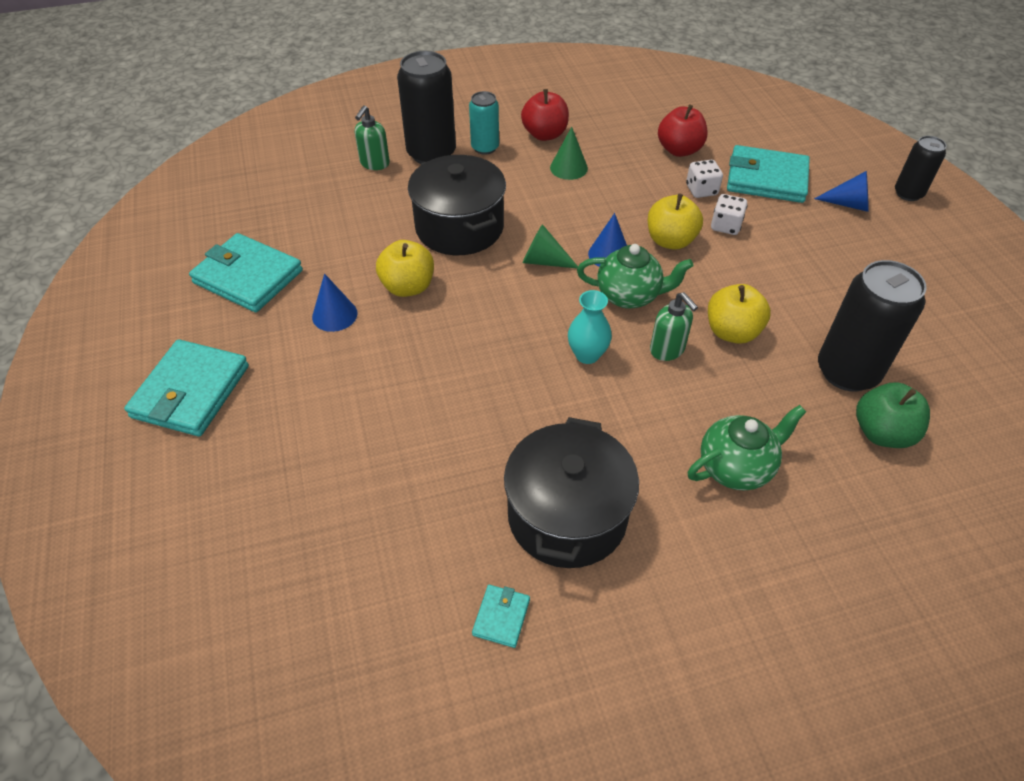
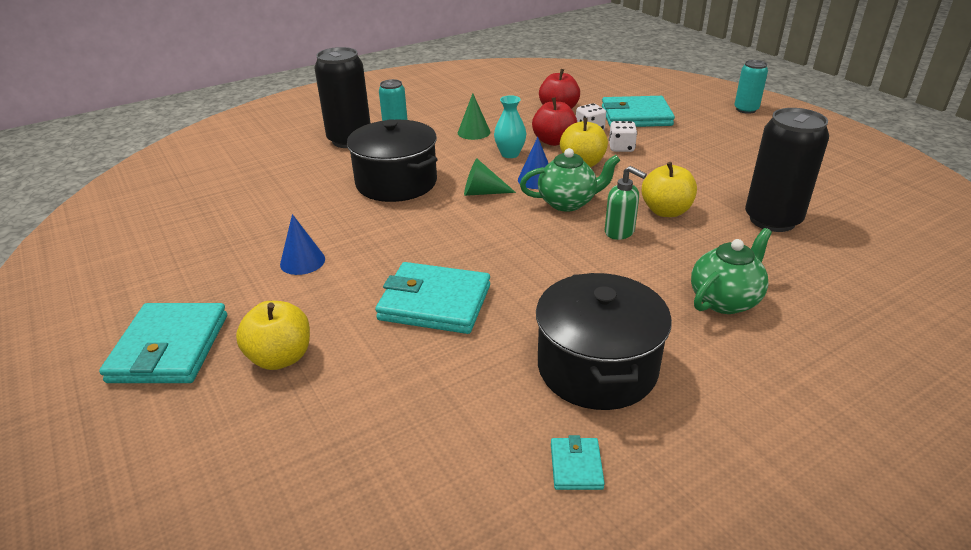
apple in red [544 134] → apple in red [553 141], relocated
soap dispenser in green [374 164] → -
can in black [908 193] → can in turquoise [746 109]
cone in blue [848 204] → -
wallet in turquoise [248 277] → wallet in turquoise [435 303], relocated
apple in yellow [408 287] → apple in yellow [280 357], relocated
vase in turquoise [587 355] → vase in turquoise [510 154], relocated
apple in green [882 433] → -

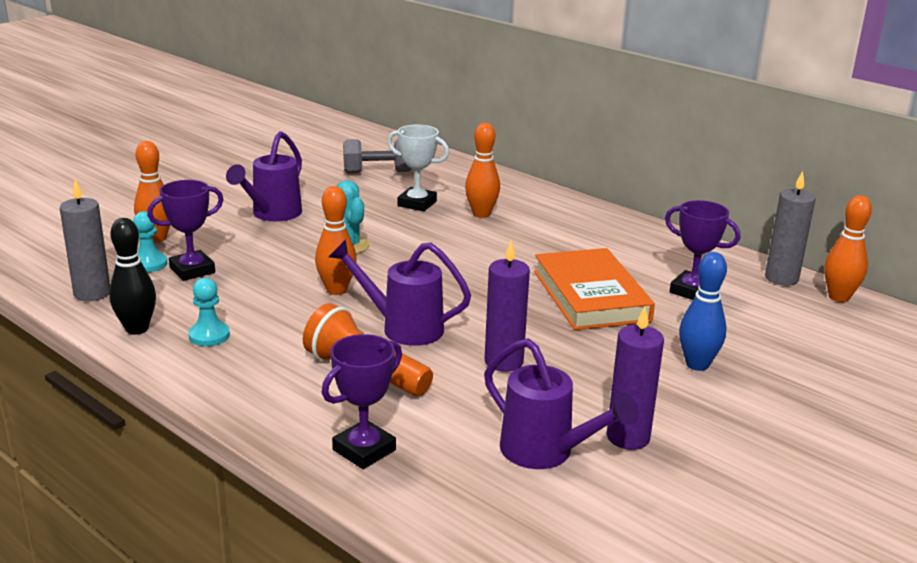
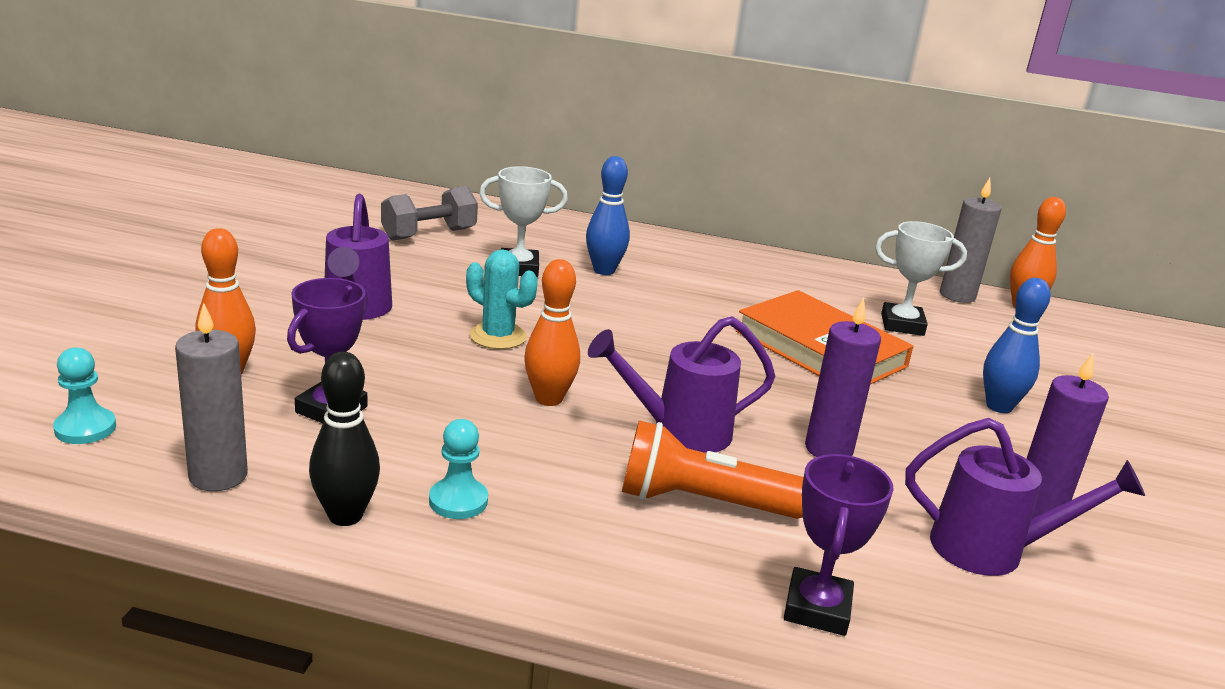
bowling pin in orange [481 214] → bowling pin in blue [604 270]
trophy in purple [692 291] → trophy in white [902 324]
pawn in turquoise [149 264] → pawn in turquoise [85 428], relocated

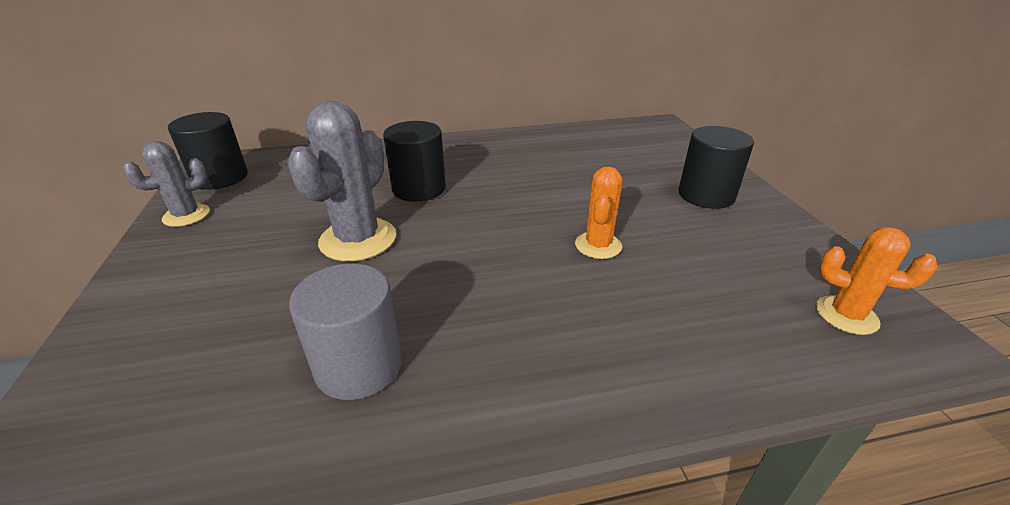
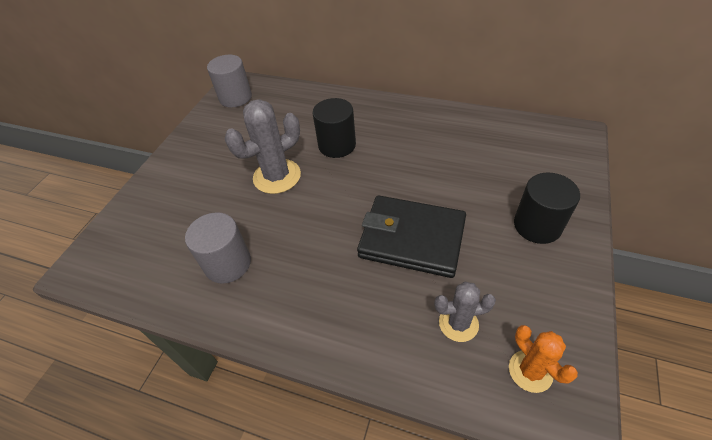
cylinder in black [220 178] → cylinder in grey [235 97]
cactus in grey [186 215] → cactus in grey [458 323], relocated
cactus in orange [598 245] → wallet in black [412 239]

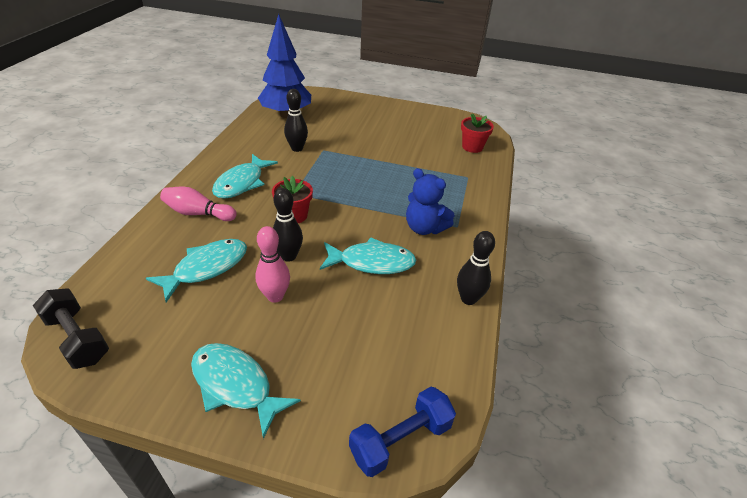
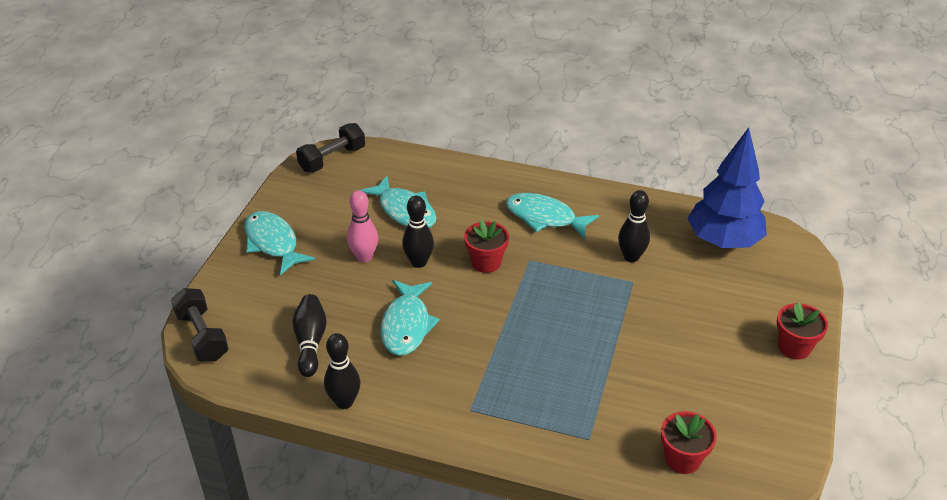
teddy bear in blue [424 228] → -
bowling pin in pink [198 213] → -
fish in turquoise [235 385] → fish in turquoise [273 243], 75 degrees counterclockwise
dumbbell in blue [400 440] → dumbbell in black [202 336]
- → bowling pin in black [310 342]
- → flower pot in red [794 347]

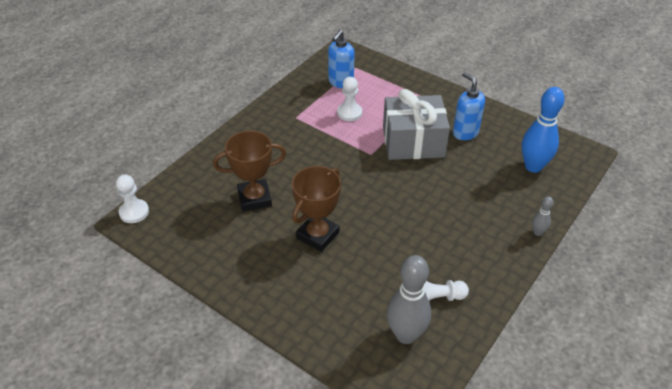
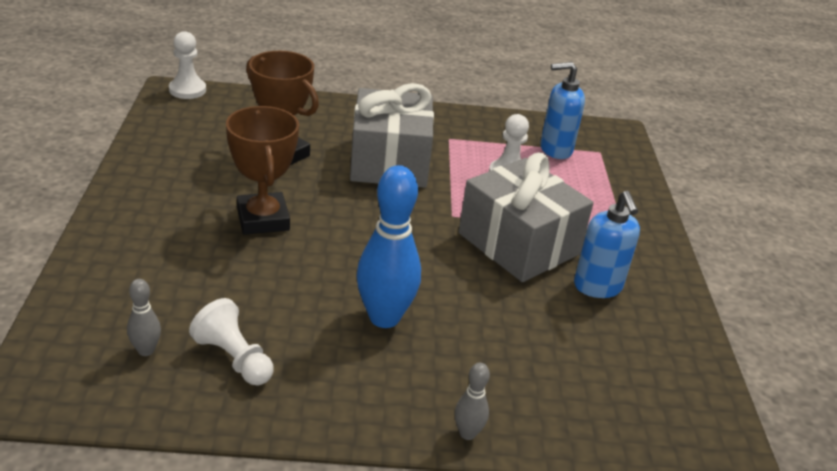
soap dispenser in blue [465 132] → soap dispenser in blue [597 287], 150 degrees clockwise
bowling pin in blue [533 166] → bowling pin in blue [384 317], relocated
trophy in brown [317 235] → trophy in brown [263 219], 75 degrees clockwise
bowling pin in grey [406 335] → bowling pin in grey [146 350], x0.47
- → gift in grey [389 162]

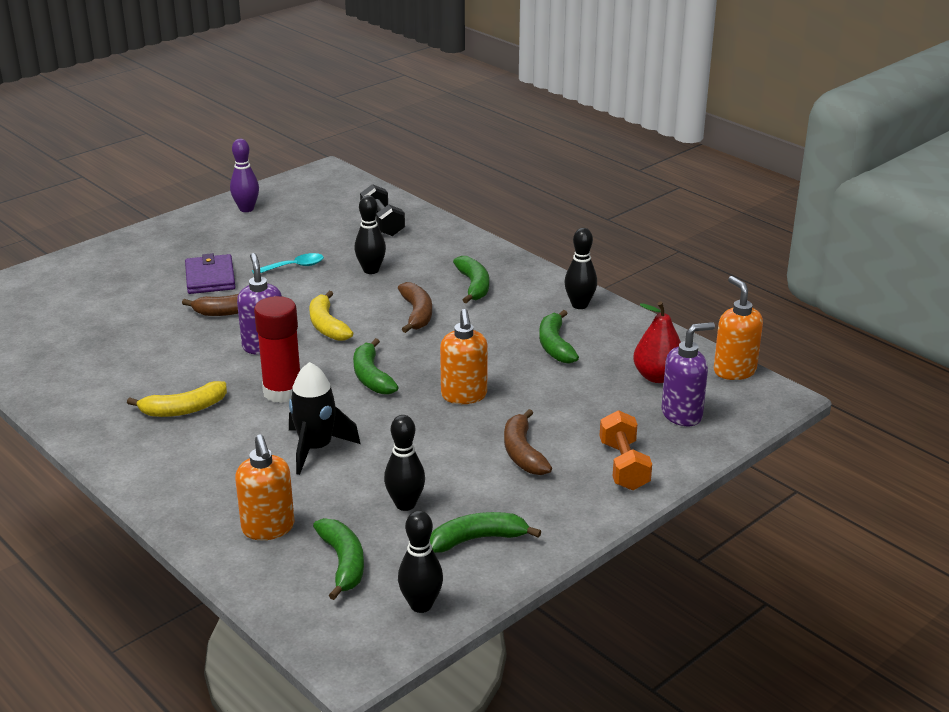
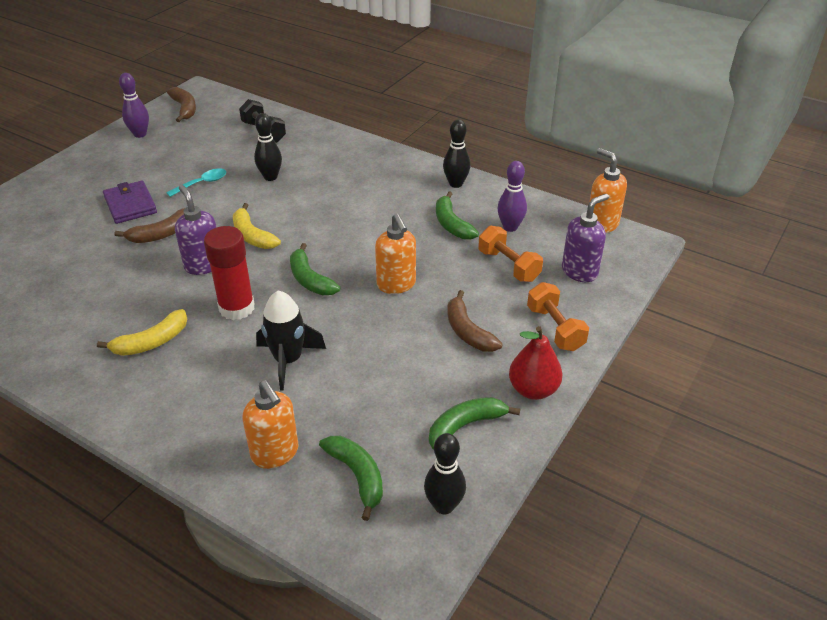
banana in green [473 286] → -
banana in brown [417 314] → banana in brown [184 109], relocated
pear in red [657 376] → pear in red [533 389], relocated
bowling pin in black [405 504] → -
- → bowling pin in purple [510 227]
- → dumbbell in orange [508 266]

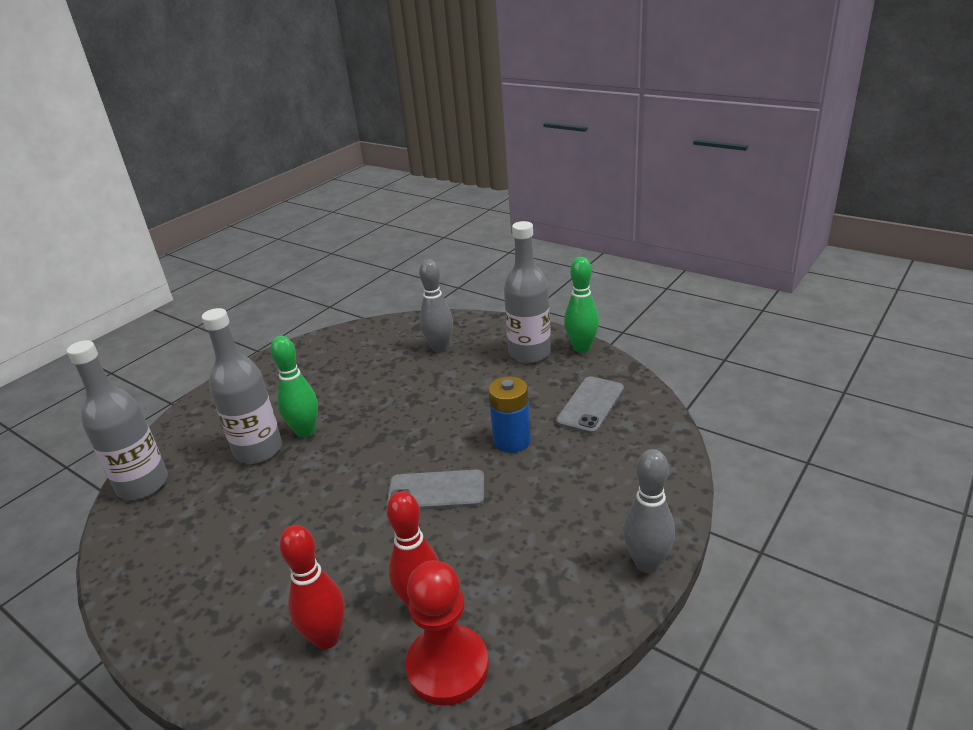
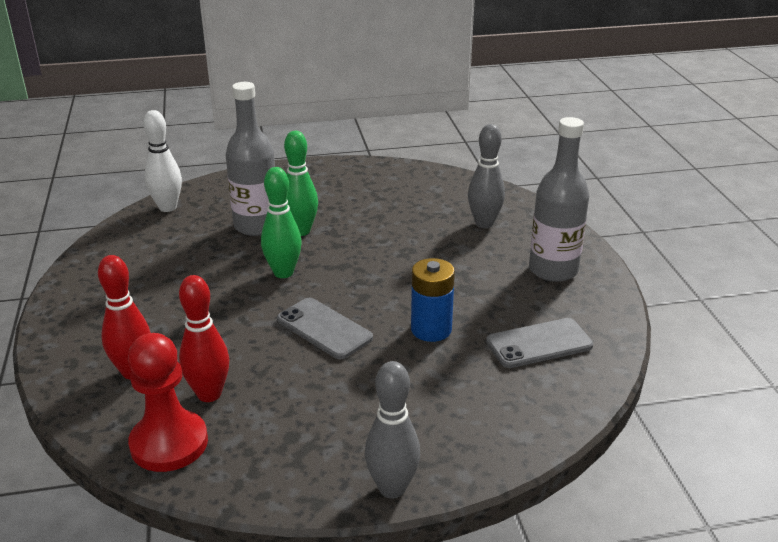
bowling pin in green [581 348] → bowling pin in green [283 272], relocated
bottle in grey [143 484] → bowling pin in white [167 207]

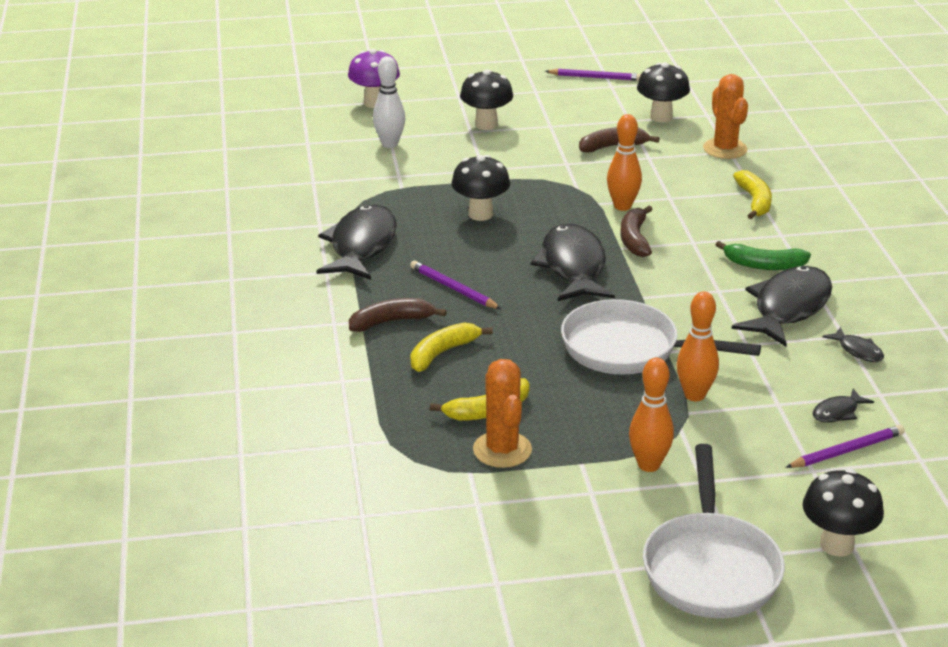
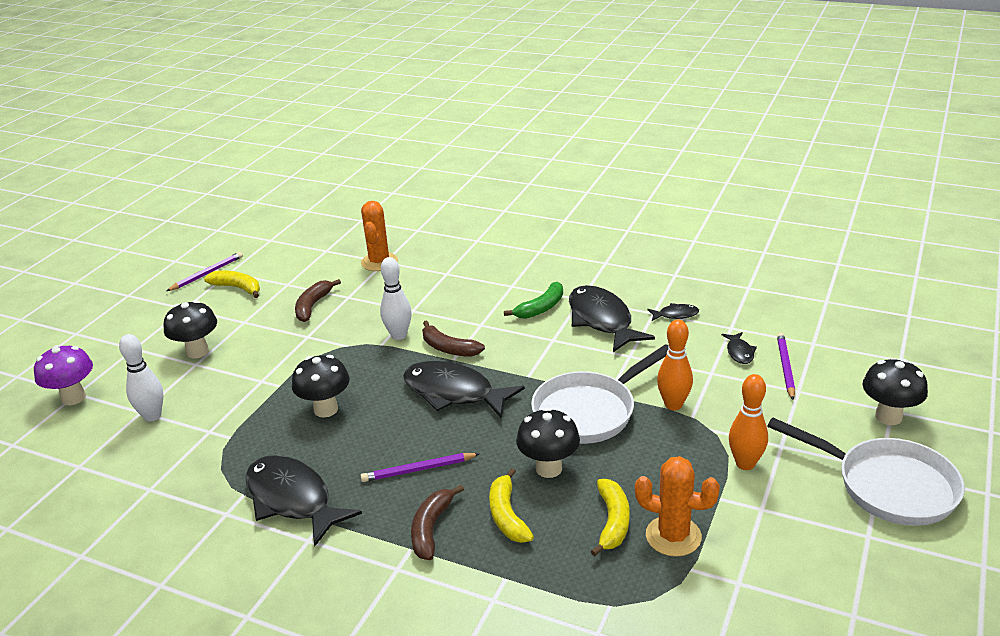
mushroom in black [661 117] → mushroom in black [549 468], relocated
cactus in orange [725 149] → cactus in orange [379 262], 75 degrees clockwise
bowling pin in orange [622 206] → bowling pin in white [399 335]
banana in yellow [754 201] → banana in yellow [237 288], relocated

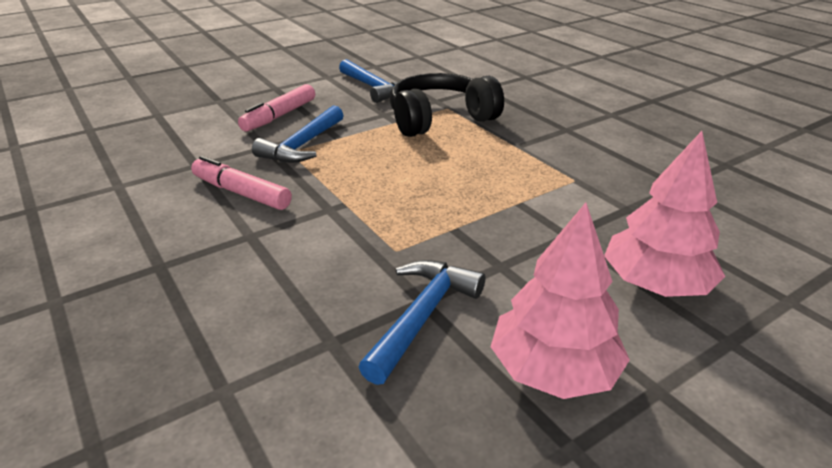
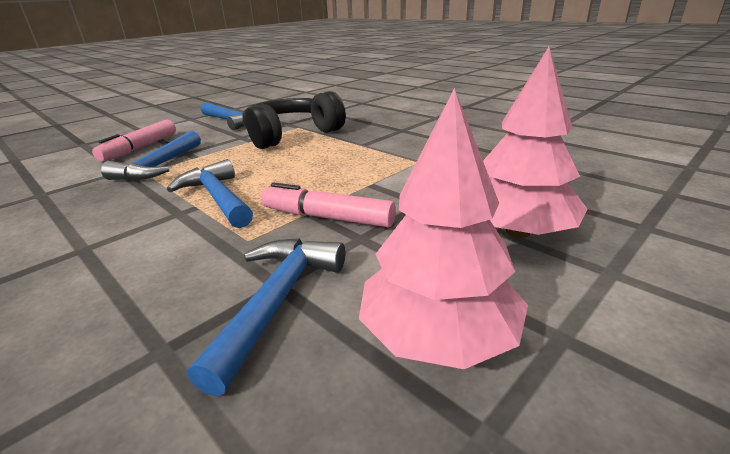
marker in pink [241 193] → marker in pink [327 217], relocated
- → hammer in blue [217 198]

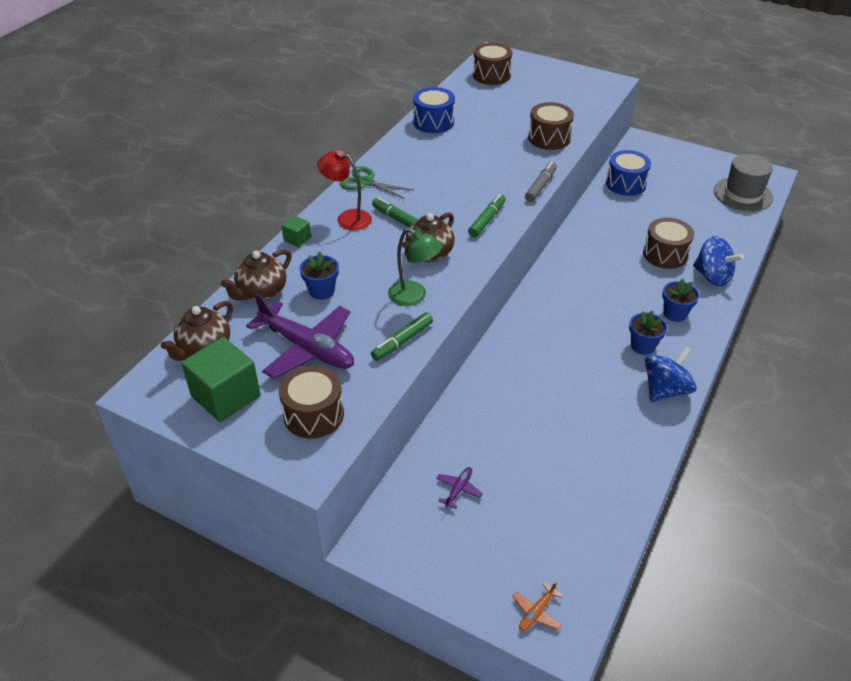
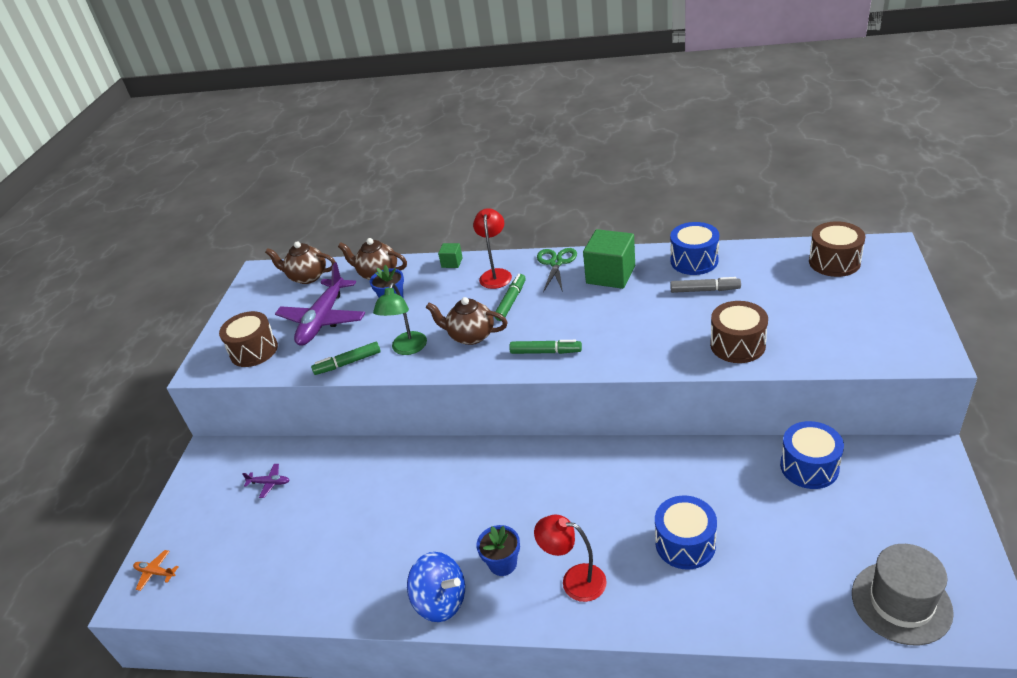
marker in grey [540 186] → marker in grey [705 290], relocated
drum in brown [665 254] → drum in blue [685 544]
spinning top in blue [712 276] → -
flower pot in blue [675 313] → lamp in red [574 580]
marker in green [402 341] → marker in green [348 363], 45 degrees counterclockwise
cube in green [226 396] → cube in green [610 275], relocated

